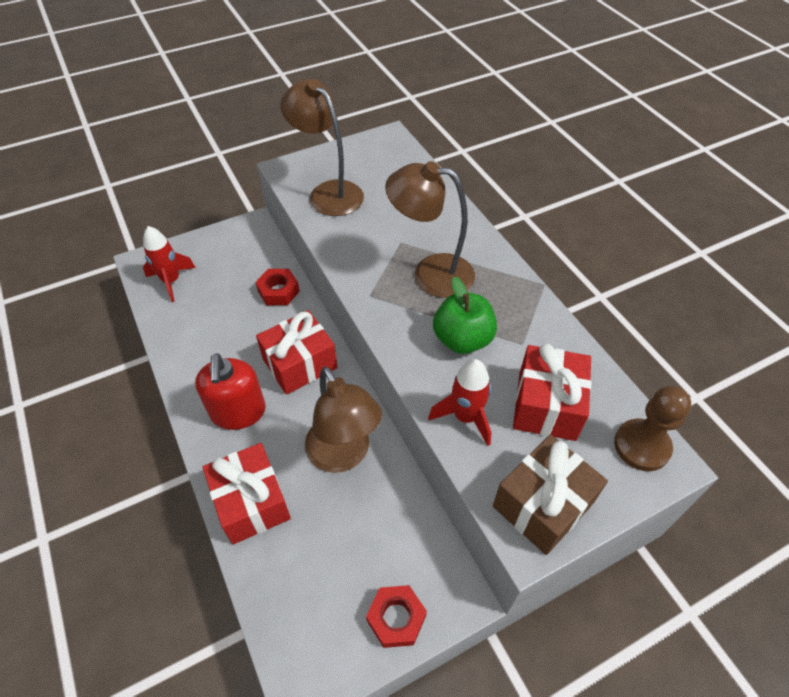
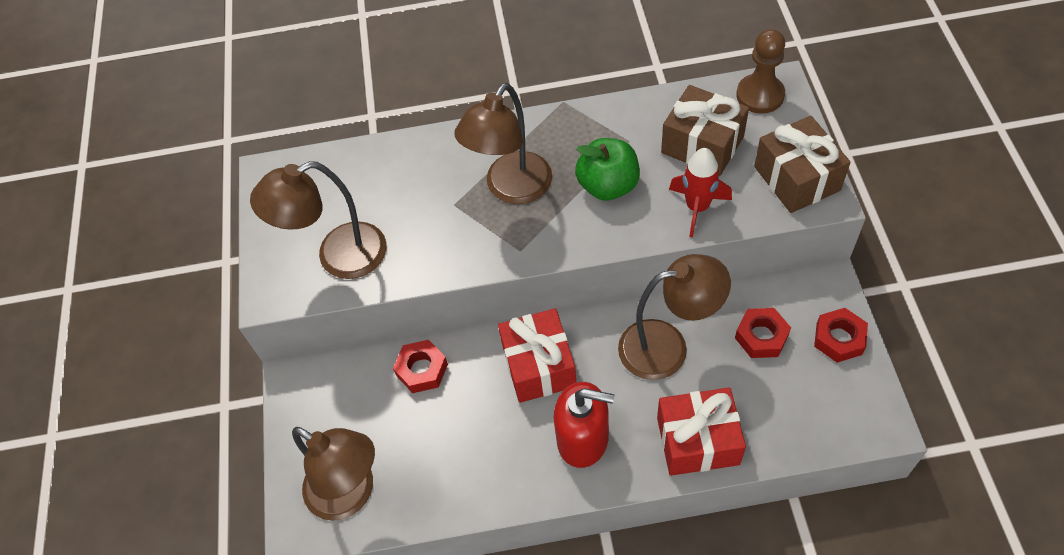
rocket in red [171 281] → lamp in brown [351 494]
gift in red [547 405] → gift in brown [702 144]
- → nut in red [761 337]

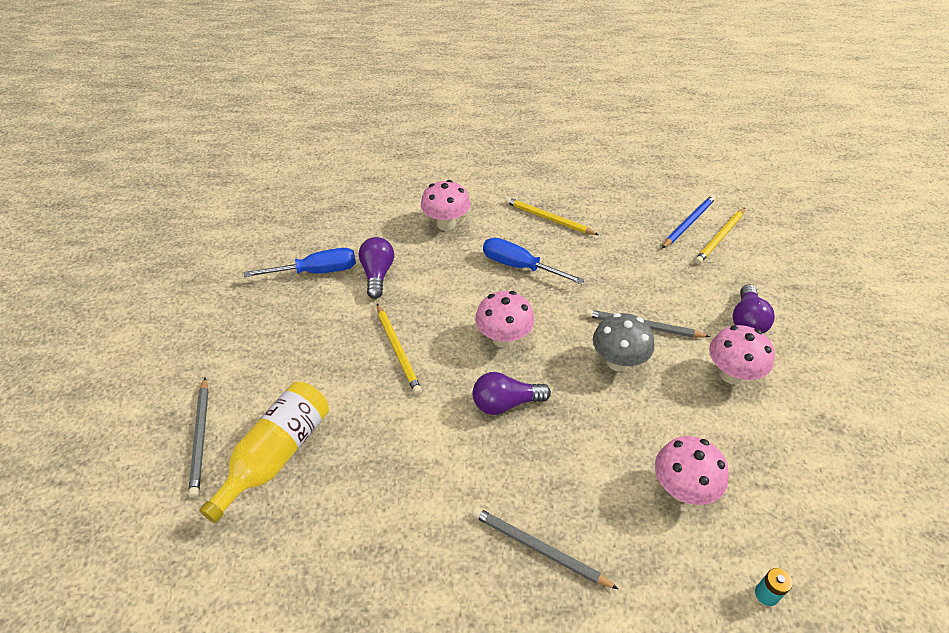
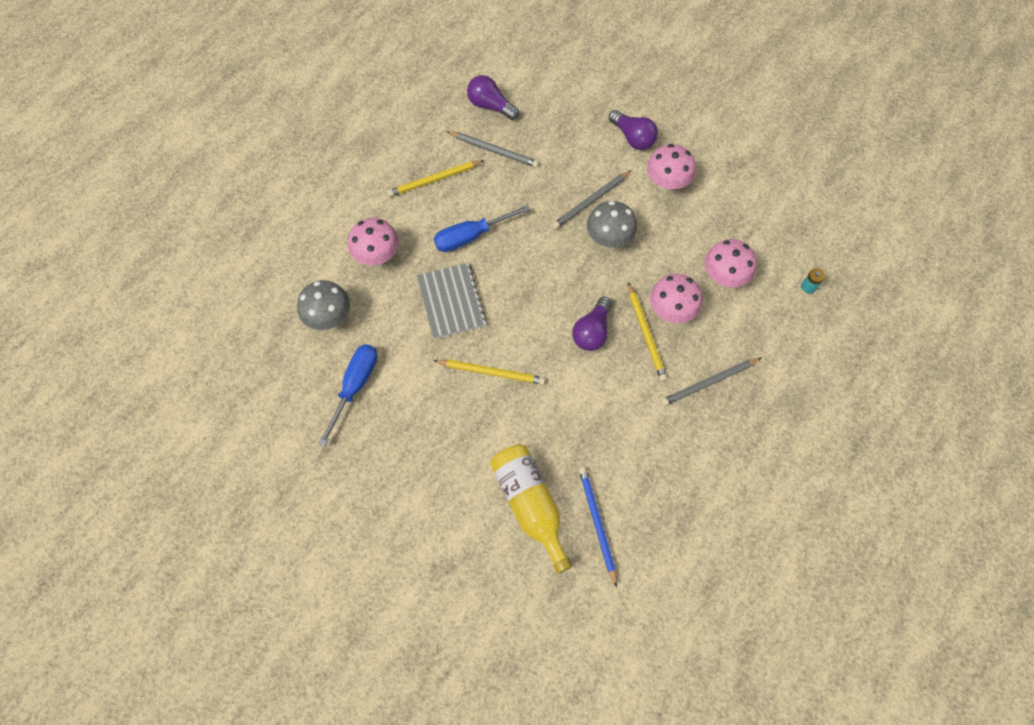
pencil in blue [688 223] → pencil in blue [597 523], relocated
pencil in yellow [720 237] → pencil in yellow [646 334], relocated
light bulb in purple [377 275] → light bulb in purple [490 106], relocated
mushroom in pink [503 339] → mushroom in pink [671 311], relocated
pencil in grey [201 437] → pencil in grey [494 150], relocated
- → notebook in grey [451 302]
- → mushroom in grey [329 318]

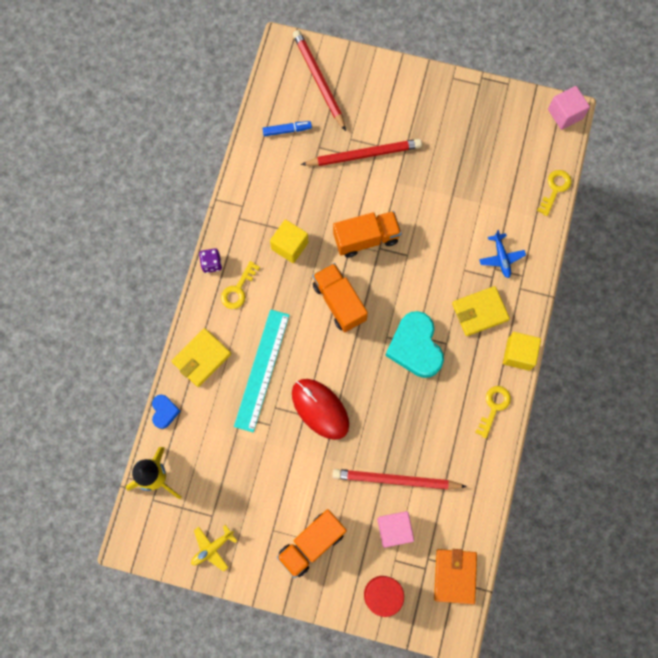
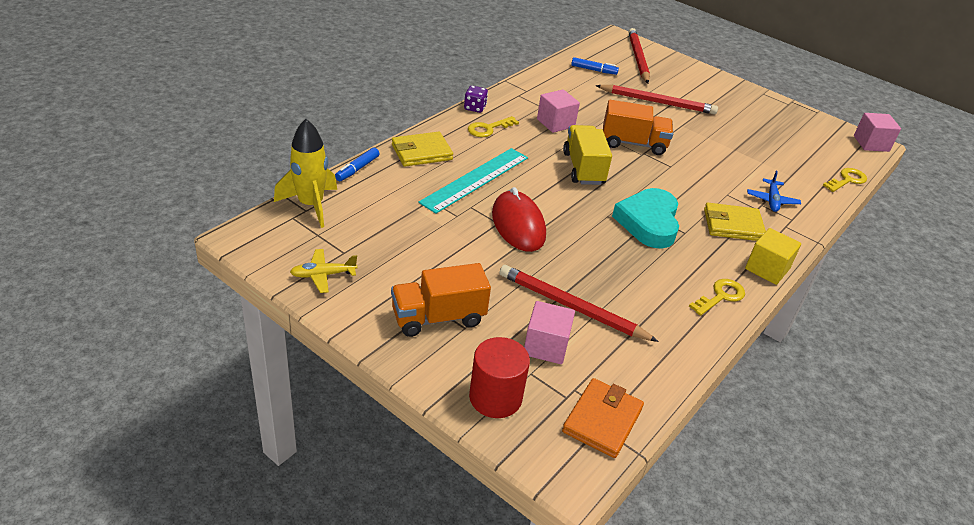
cube in yellow [290 246] → cube in pink [555 123]
truck in orange [339 302] → truck in yellow [583 168]
heart in blue [164 412] → marker in blue [357 169]

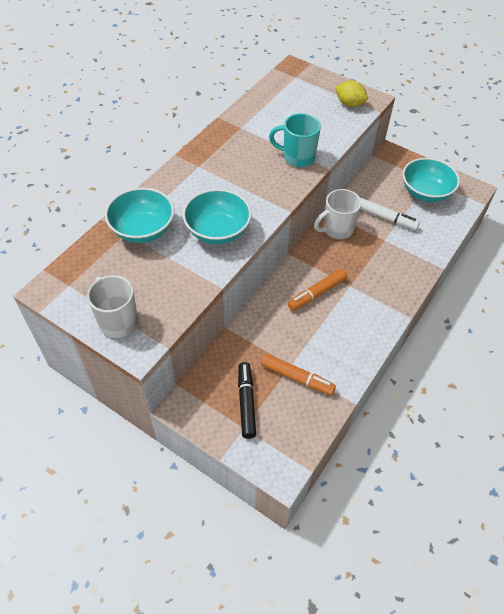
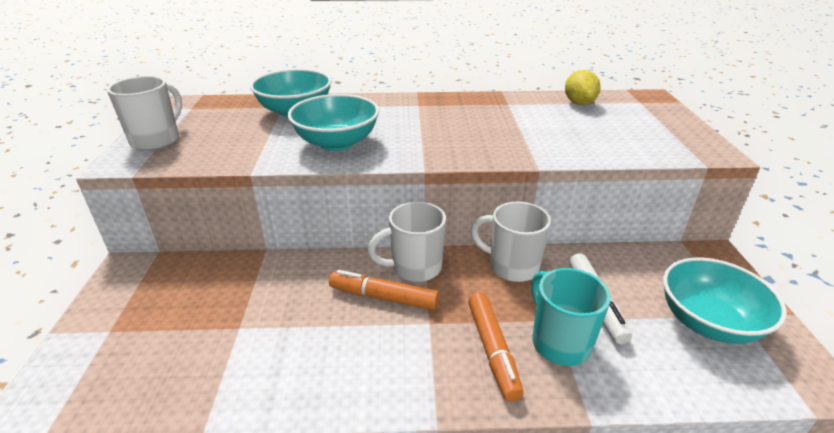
lemon in yellow [349 104] → lemon in yellow [579 103], relocated
mug in turquoise [297 157] → mug in turquoise [559 342], relocated
marker in orange [297 378] → marker in orange [492 350], relocated
marker in black [246 402] → -
- → mug in white [415 268]

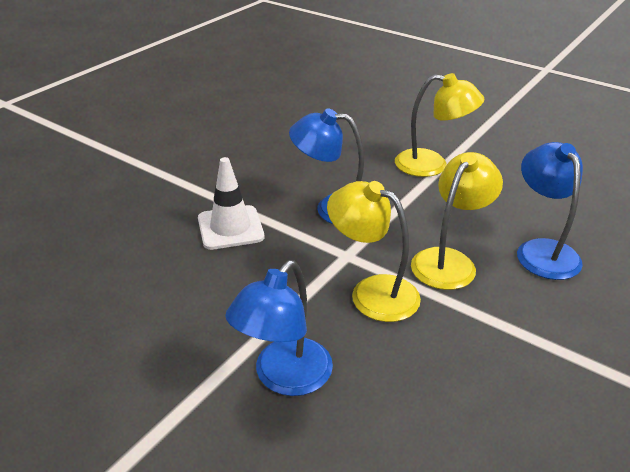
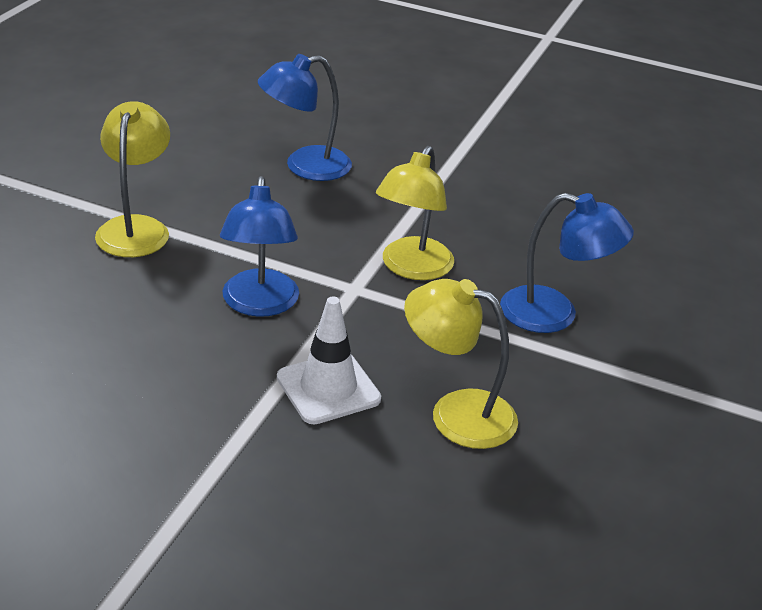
lamp in yellow [449 261] → lamp in yellow [456 413], relocated

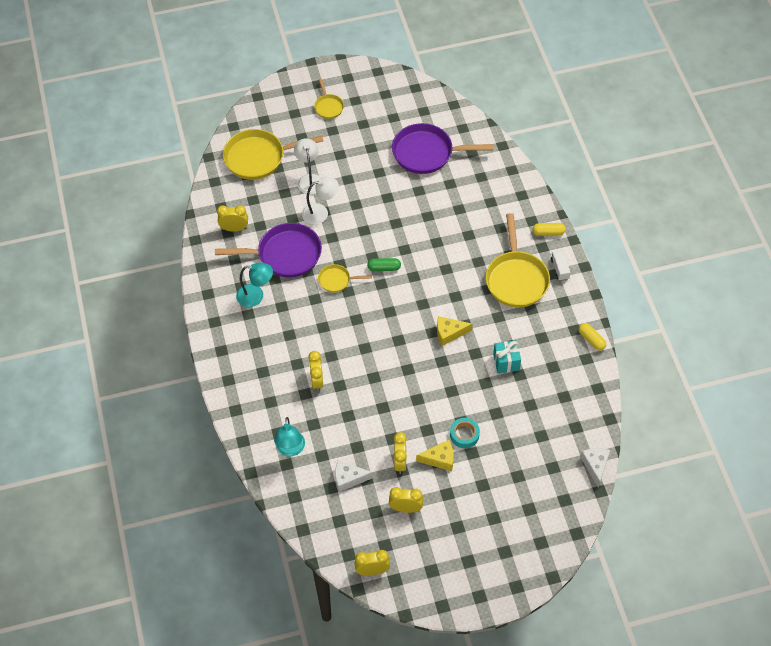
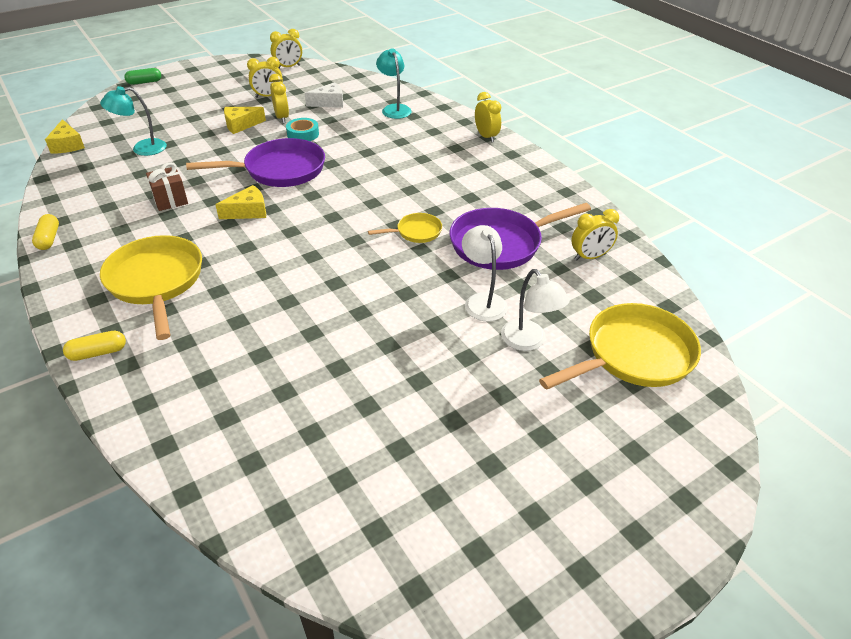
pan in yellow [328 107] → -
pan in purple [427 153] → pan in purple [279 170], relocated
lamp in white [320 213] → lamp in white [482 301], 105 degrees clockwise
truck in white [559 269] → -
capsule in green [384 268] → capsule in green [144 82], relocated
lamp in turquoise [256 296] → lamp in turquoise [142 148], relocated
capsule in yellow [591 340] → capsule in yellow [49 239], 45 degrees clockwise
gift in turquoise [506 362] → gift in brown [170 200]
clock in yellow [317 381] → clock in yellow [486 137], relocated
tape in turquoise [464 435] → tape in turquoise [303 134], relocated
cheese in white [595 466] → cheese in yellow [67 145]

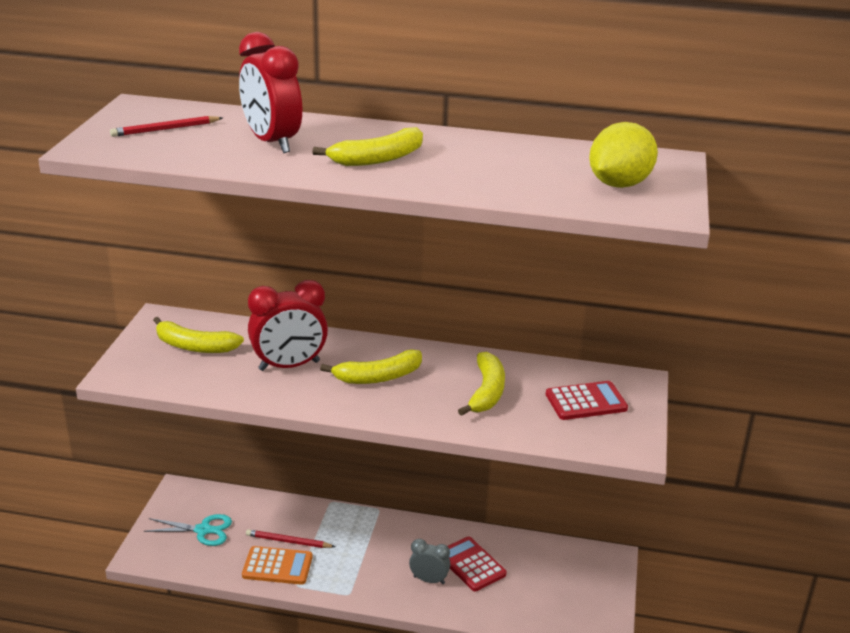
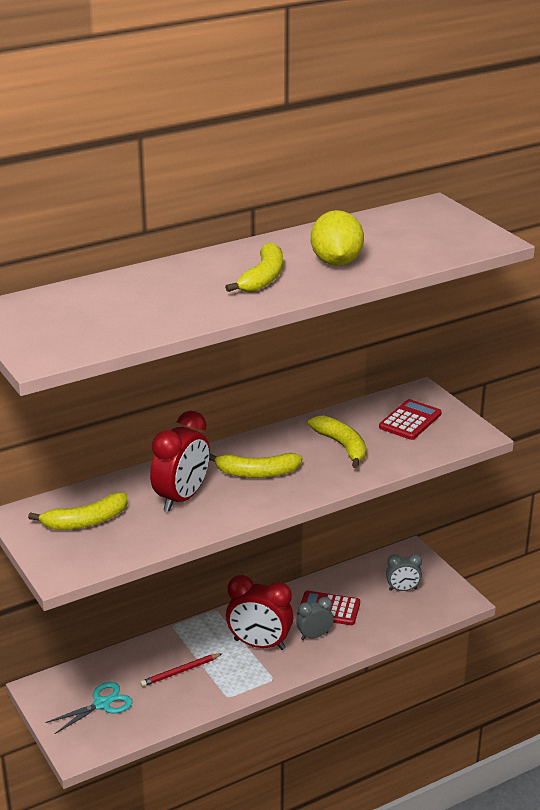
clock in red [271 142] → clock in red [259 644], relocated
pencil in red [165 129] → -
lemon in yellow [619 184] → lemon in yellow [336 262], relocated
banana in yellow [378 377] → banana in yellow [257 473], 60 degrees clockwise
calculator in orange [277 566] → -
- → clock in grey [403 589]

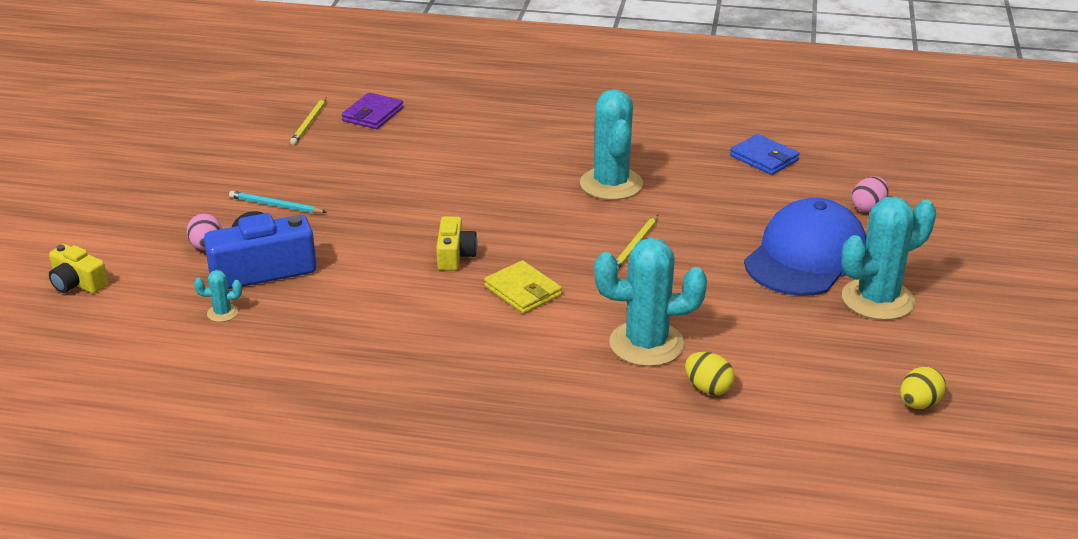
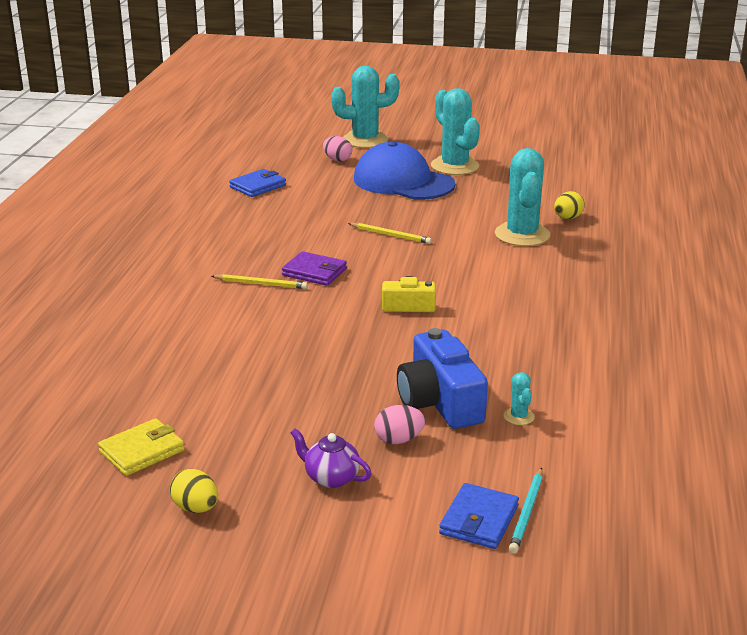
cactus in turquoise [611 184] → cactus in turquoise [365 140], relocated
wallet in purple [373 114] → wallet in purple [314 272], relocated
pencil in yellow [309 123] → pencil in yellow [261 284], relocated
pencil in turquoise [275 205] → pencil in turquoise [527 513], relocated
camera in yellow [77 283] → wallet in blue [479 520]
wallet in yellow [523 291] → wallet in yellow [142 451], relocated
egg in yellow [919 404] → egg in yellow [196 508], relocated
- → teapot in purple [331 478]

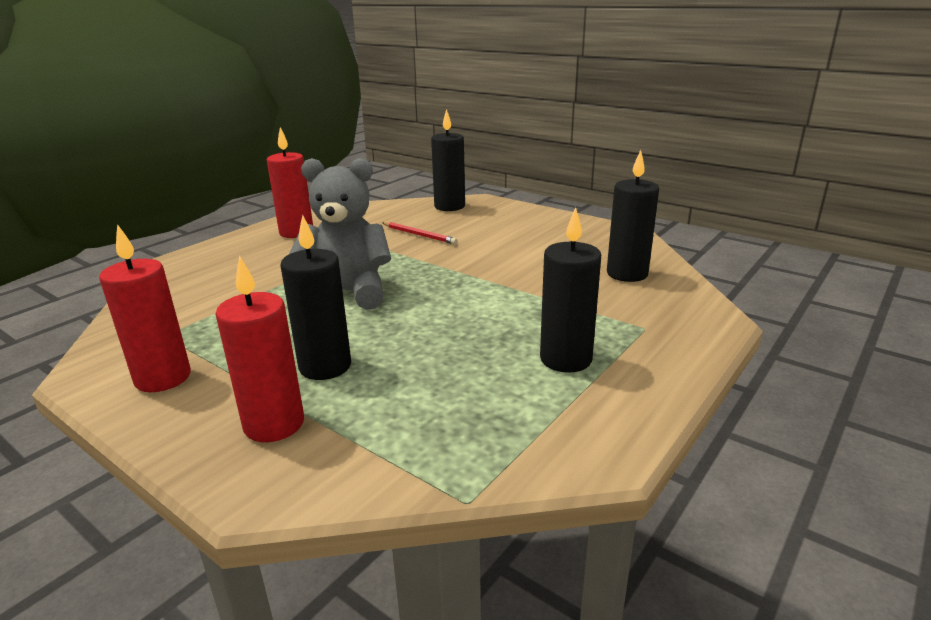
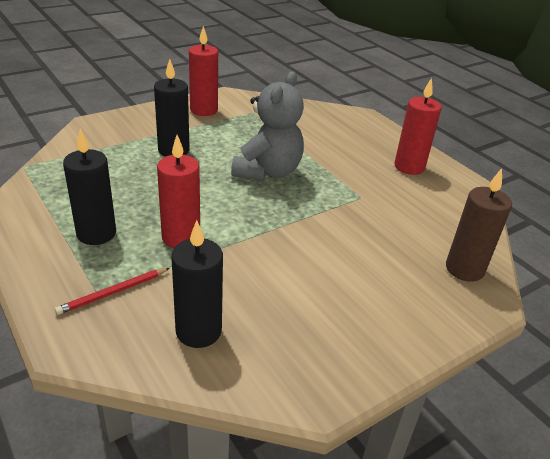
candle in black [449 206] → candle in brown [464 269]
pencil in red [419 235] → pencil in red [113 292], relocated
candle in red [274 424] → candle in red [181 238], relocated

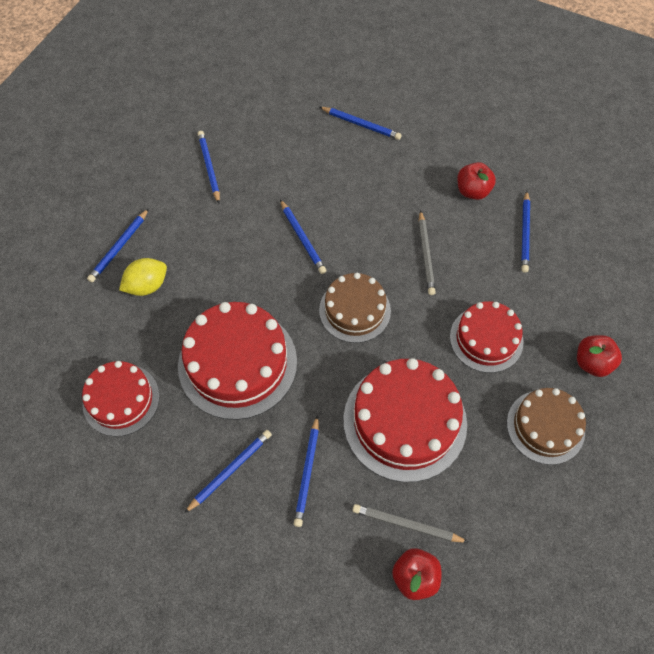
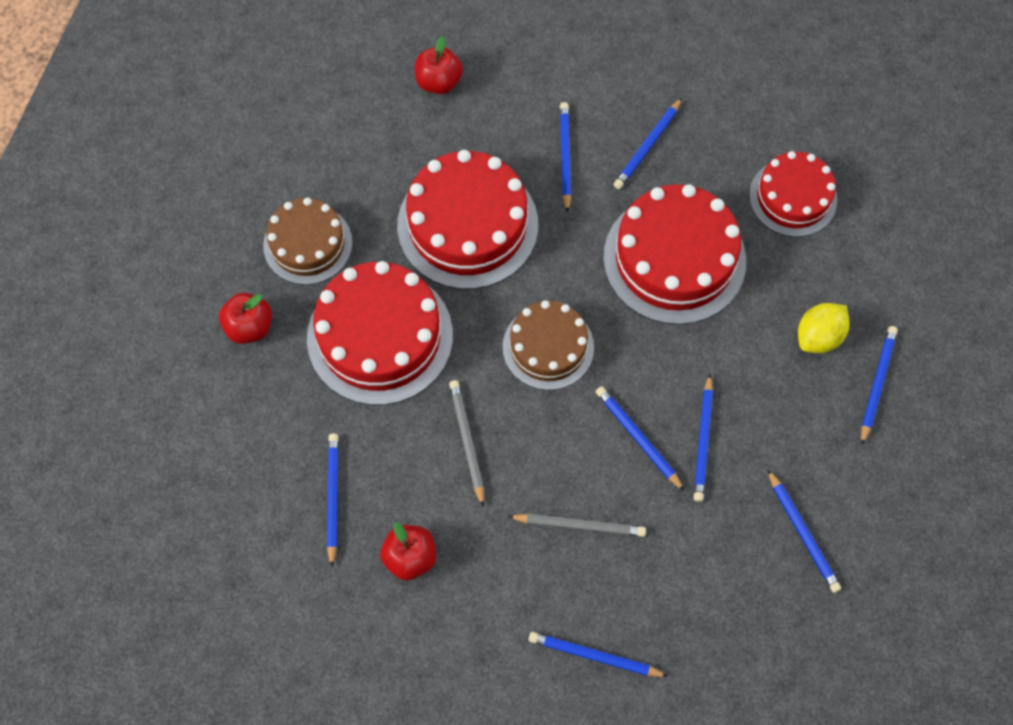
cake in red [486 339] → cake in red [380 336], x1.60
pencil in grey [406 525] → pencil in grey [579 525], relocated
- → pencil in blue [703 441]

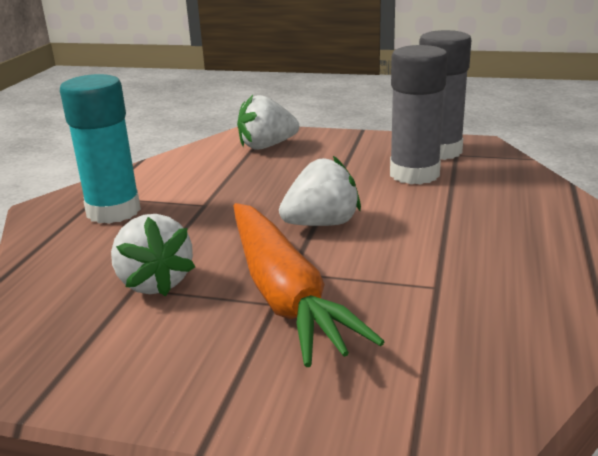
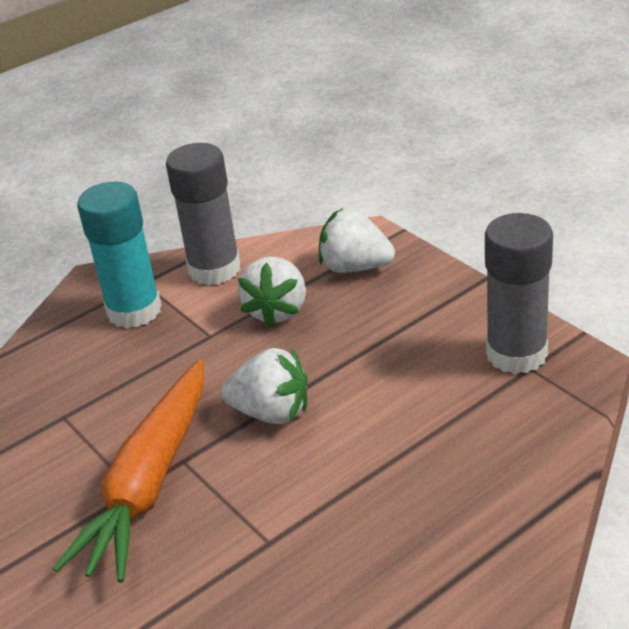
glue stick in grey [414 174] → glue stick in grey [214 269], relocated
strawberry in white [155 283] → strawberry in white [277 311], relocated

